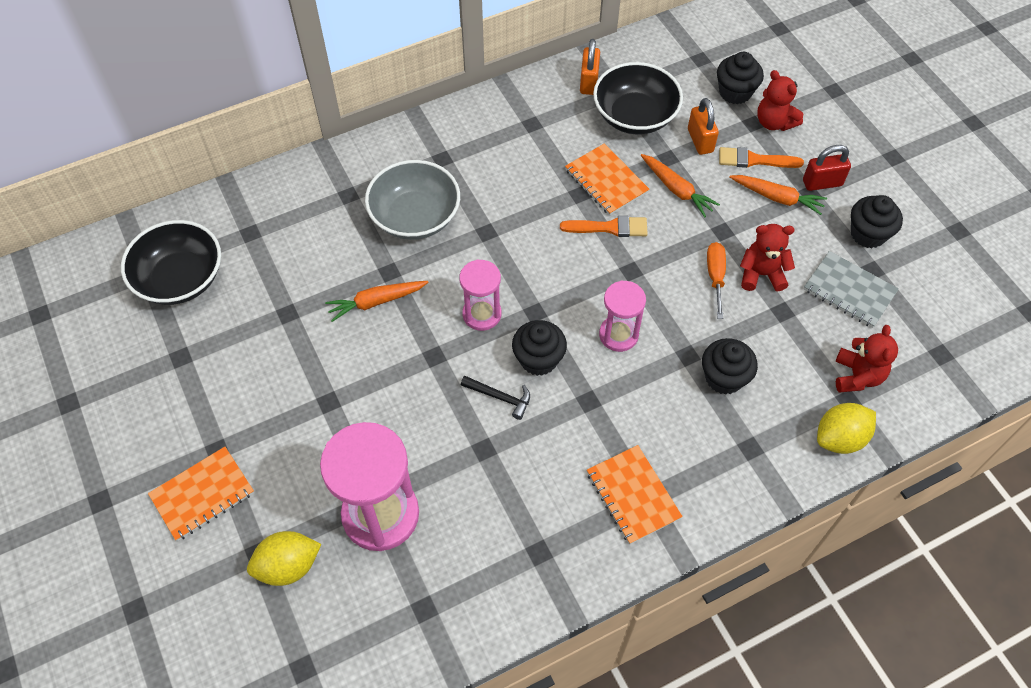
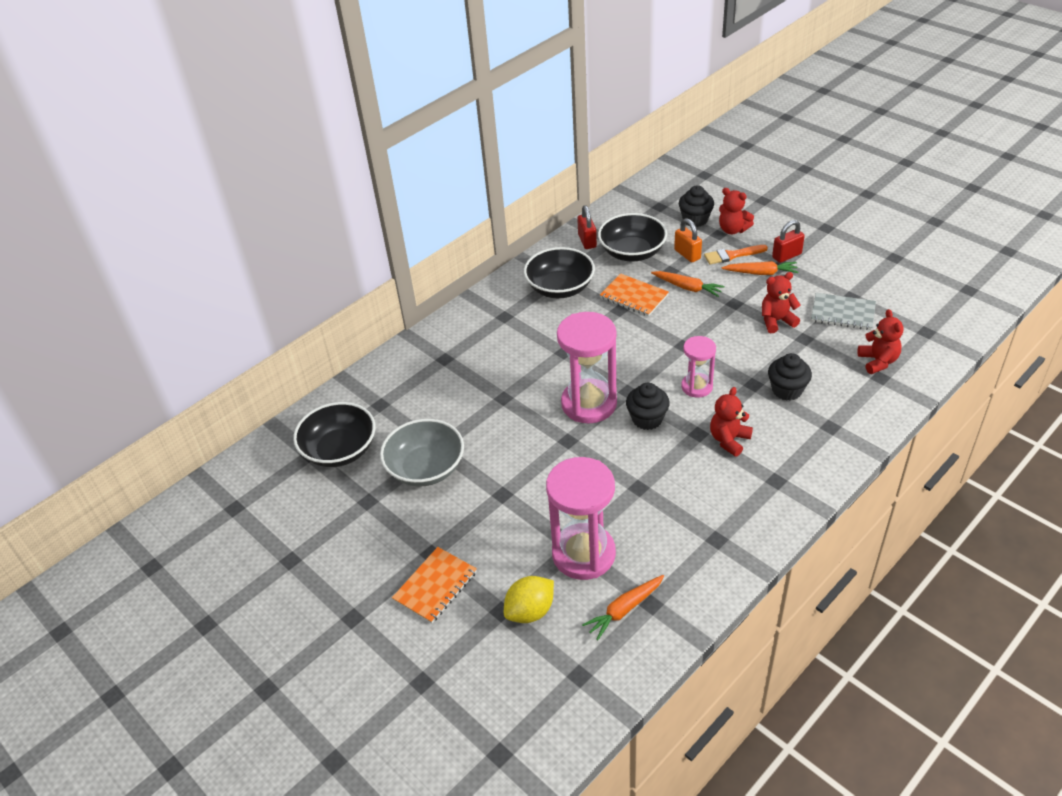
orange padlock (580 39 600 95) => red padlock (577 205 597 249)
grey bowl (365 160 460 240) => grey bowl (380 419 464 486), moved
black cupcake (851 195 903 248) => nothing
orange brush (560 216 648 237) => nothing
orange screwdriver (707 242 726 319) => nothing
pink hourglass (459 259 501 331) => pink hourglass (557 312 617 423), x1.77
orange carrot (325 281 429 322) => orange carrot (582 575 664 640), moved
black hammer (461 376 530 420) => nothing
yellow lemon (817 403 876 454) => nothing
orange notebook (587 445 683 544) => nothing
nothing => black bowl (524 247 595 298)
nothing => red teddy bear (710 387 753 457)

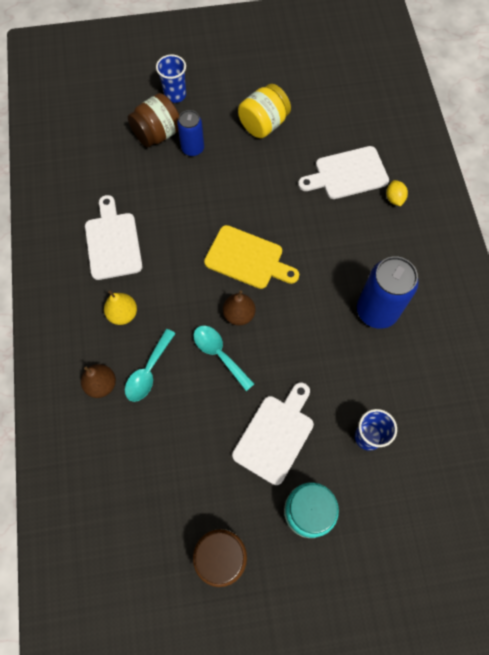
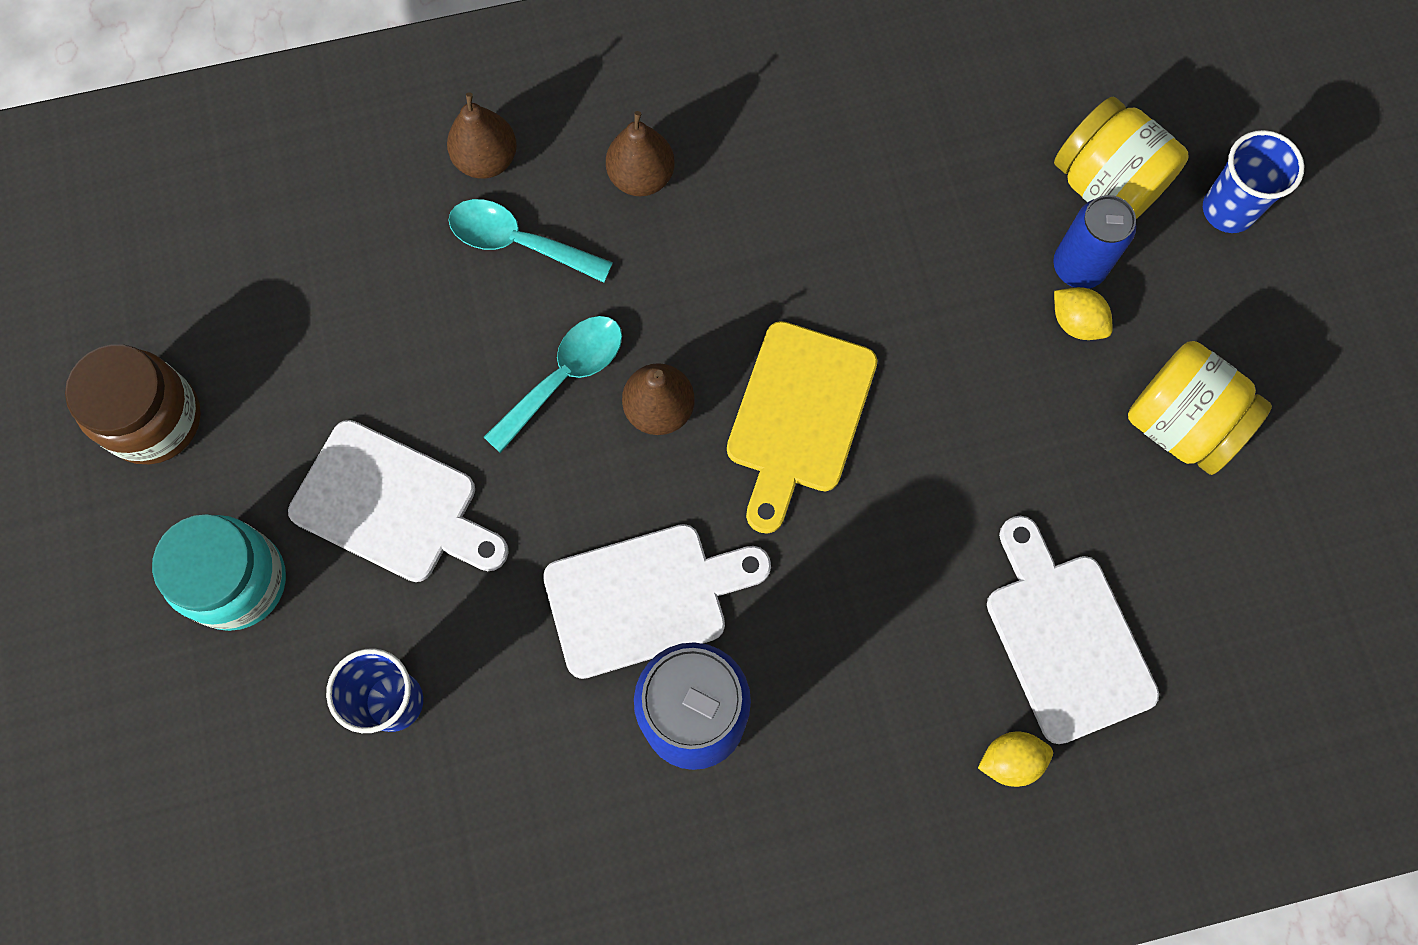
brown jar (128 93 179 147) => yellow jar (1054 97 1188 219)
white cutting board (85 195 142 280) => white cutting board (543 524 771 679), moved
yellow pear (104 290 137 325) => brown pear (606 111 675 196)
nothing => yellow lemon (1054 287 1113 340)

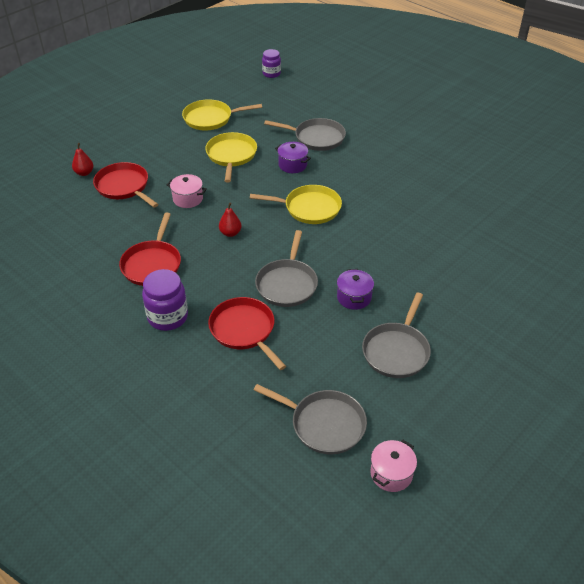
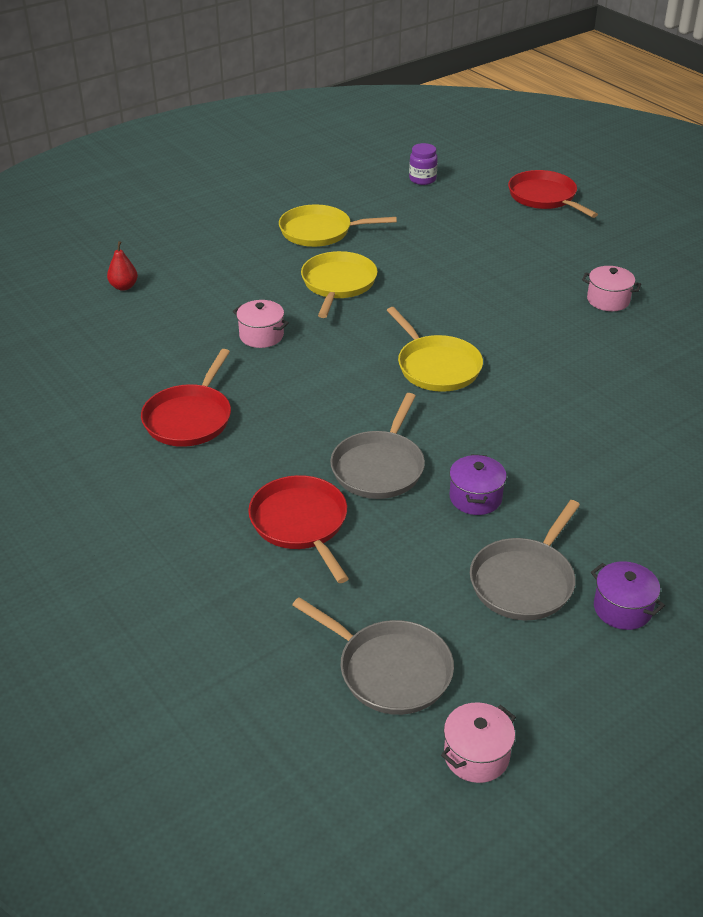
grey pan (264 118 346 151) => nothing
purple pot (275 142 311 173) => purple pot (591 561 665 630), moved
red pan (93 162 158 208) => red pan (508 170 598 218), moved
yellow pan (250 185 342 224) => yellow pan (387 307 483 392), 45 degrees clockwise
red pear (219 202 242 237) => nothing
purple jar (142 269 188 331) => nothing
nothing => pink pot (582 266 641 311)

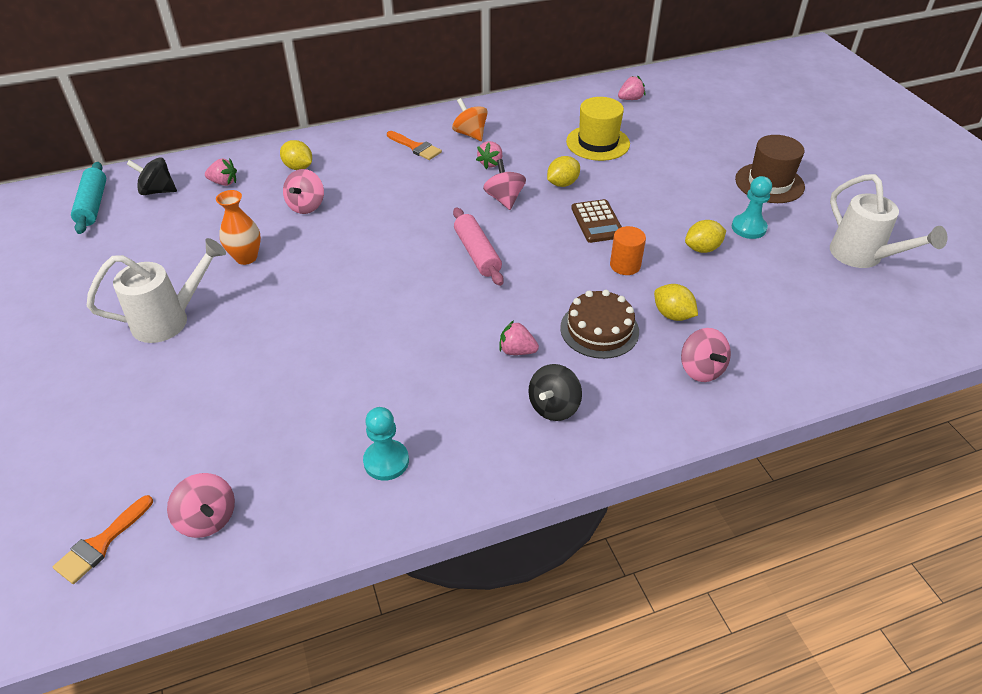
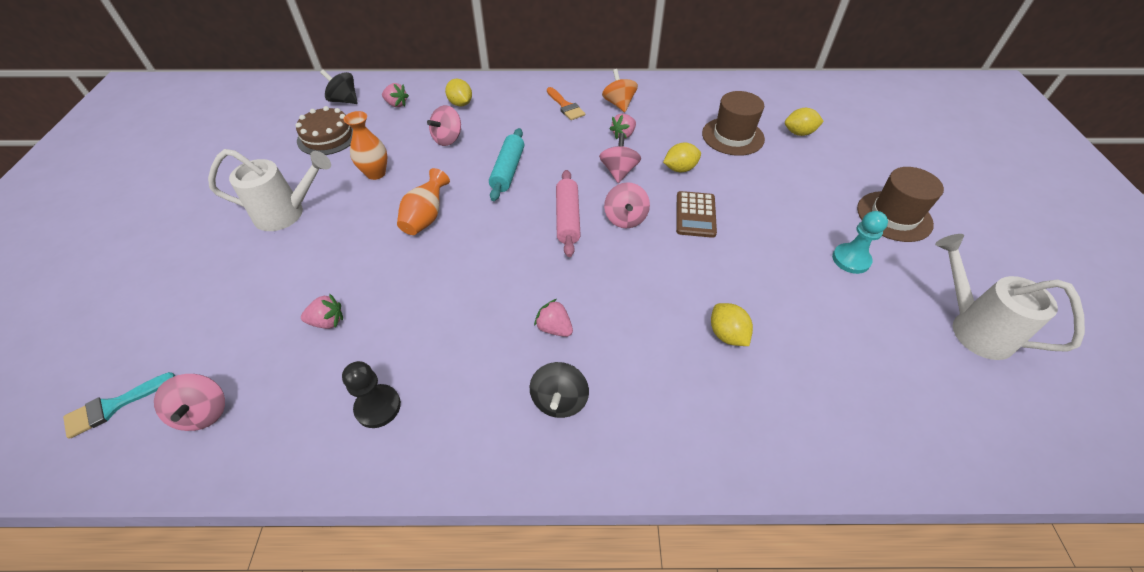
pink strawberry (618 76 645 100) => pink strawberry (301 294 343 329), moved
yellow hat (566 97 630 161) => brown hat (702 91 765 156)
turquoise rolling pin (71 162 106 234) => turquoise rolling pin (489 128 524 201), moved
white watering can (830 174 947 268) => white watering can (935 234 1085 360), 150 degrees clockwise
yellow lemon (685 220 726 253) => yellow lemon (785 108 824 136), moved
orange cylinder (610 226 646 275) => nothing
brown cake (560 290 639 359) => brown cake (296 106 353 155), moved
pink spinning top (681 328 731 382) => pink spinning top (604 182 650 228), moved
black spinning top (529 364 582 421) => black spinning top (530 362 589 418), 45 degrees counterclockwise
turquoise pawn (363 407 409 481) => black pawn (342 361 401 428)
orange brush (53 495 153 584) => turquoise brush (63 372 175 439)
nothing => orange vase (397 168 450 235)

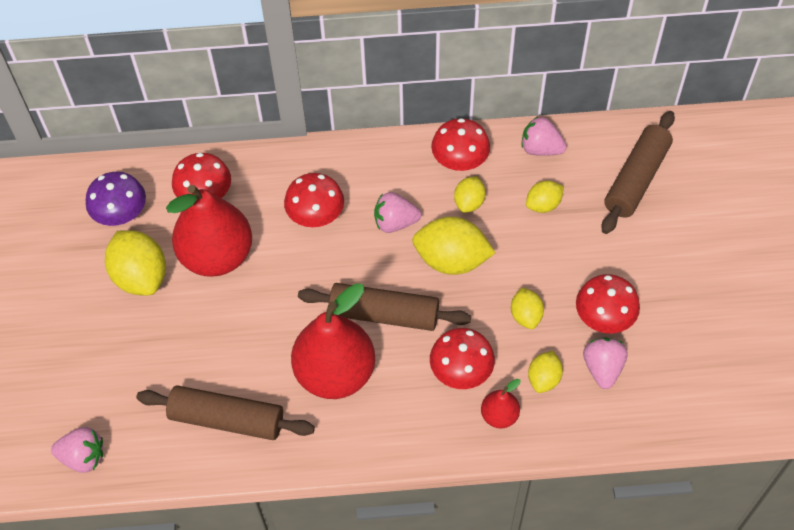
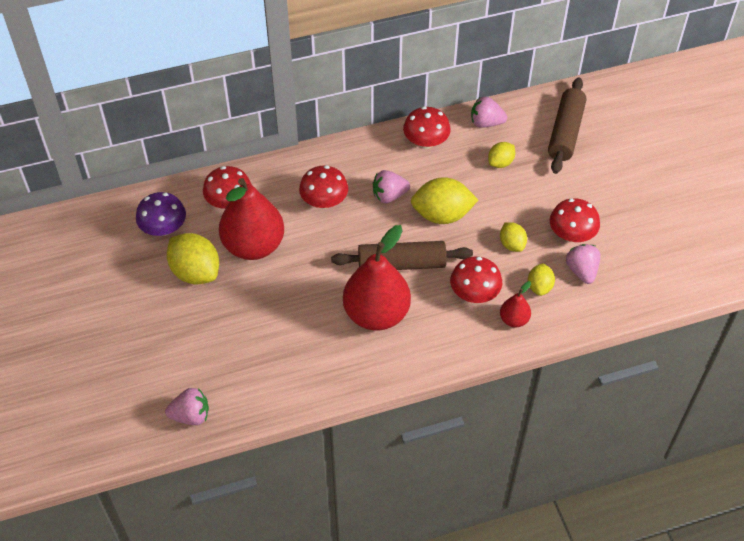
yellow lemon (454 176 486 213) => nothing
brown rolling pin (136 385 315 440) => nothing

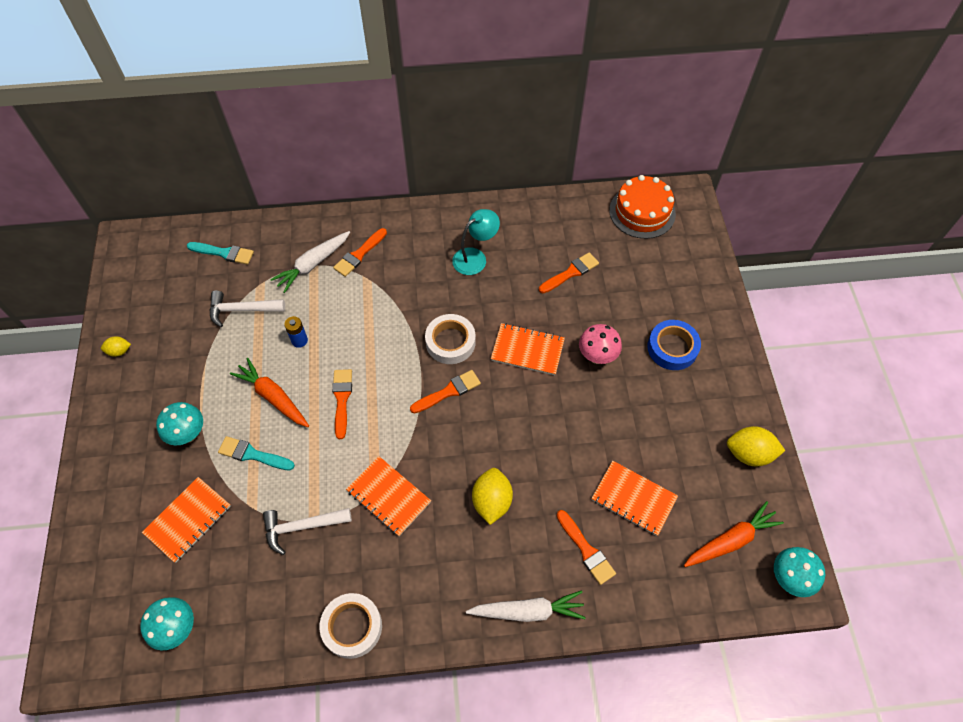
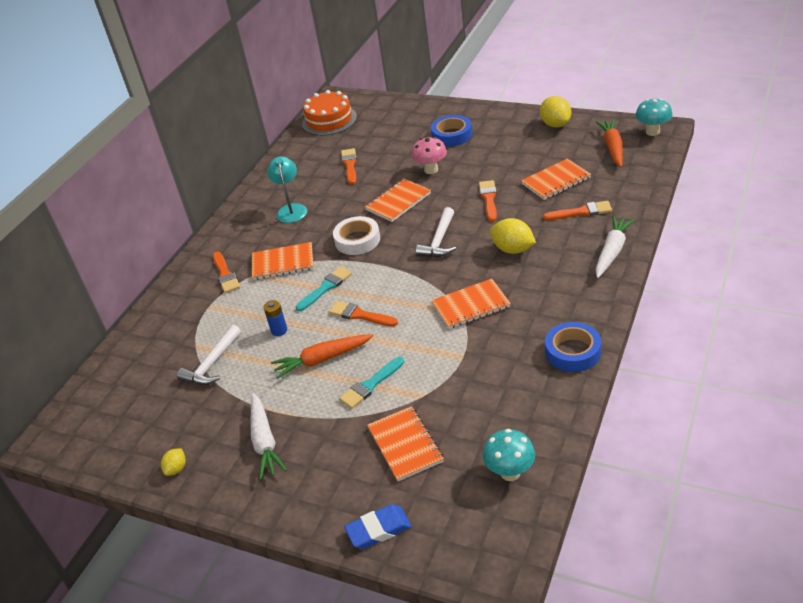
white carrot (270 231 350 293) => white carrot (251 393 287 480), moved
turquoise brush (187 242 254 265) => turquoise brush (296 266 352 311), moved
orange brush (410 370 481 414) => orange brush (479 180 497 222), moved
turquoise mushroom (156 402 203 445) => nothing
yellow lemon (727 426 785 466) => yellow lemon (540 96 571 127), 60 degrees counterclockwise
white hammer (263 508 352 555) => white hammer (416 207 456 257), moved
white tape (320 593 382 659) => blue tape (545 322 601 372)
nothing => orange notebook (252 242 314 280)
nothing => blue eraser (344 504 411 549)

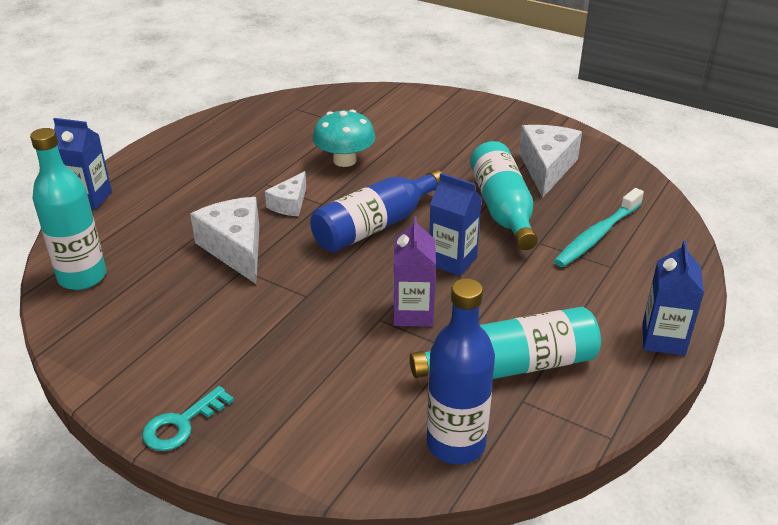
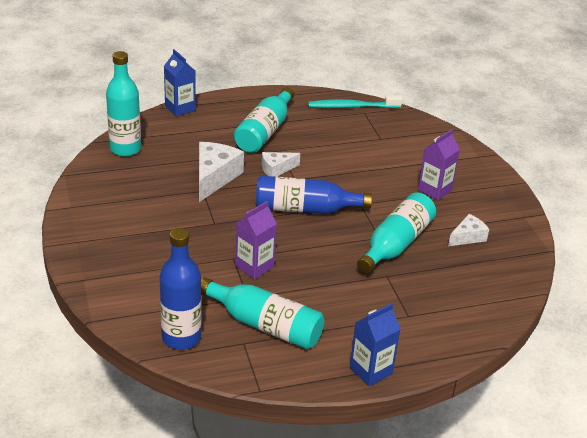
turquoise mushroom (313 110 375 167) => nothing
white cheese (519 125 582 198) => white cheese (448 214 489 246), x0.58
blue carton (429 173 482 276) => nothing
turquoise toothbrush (554 188 644 267) => turquoise toothbrush (308 95 403 108), moved
turquoise key (142 386 234 451) => nothing
nothing => turquoise bottle (234 87 294 153)
nothing => purple carton (418 129 460 200)

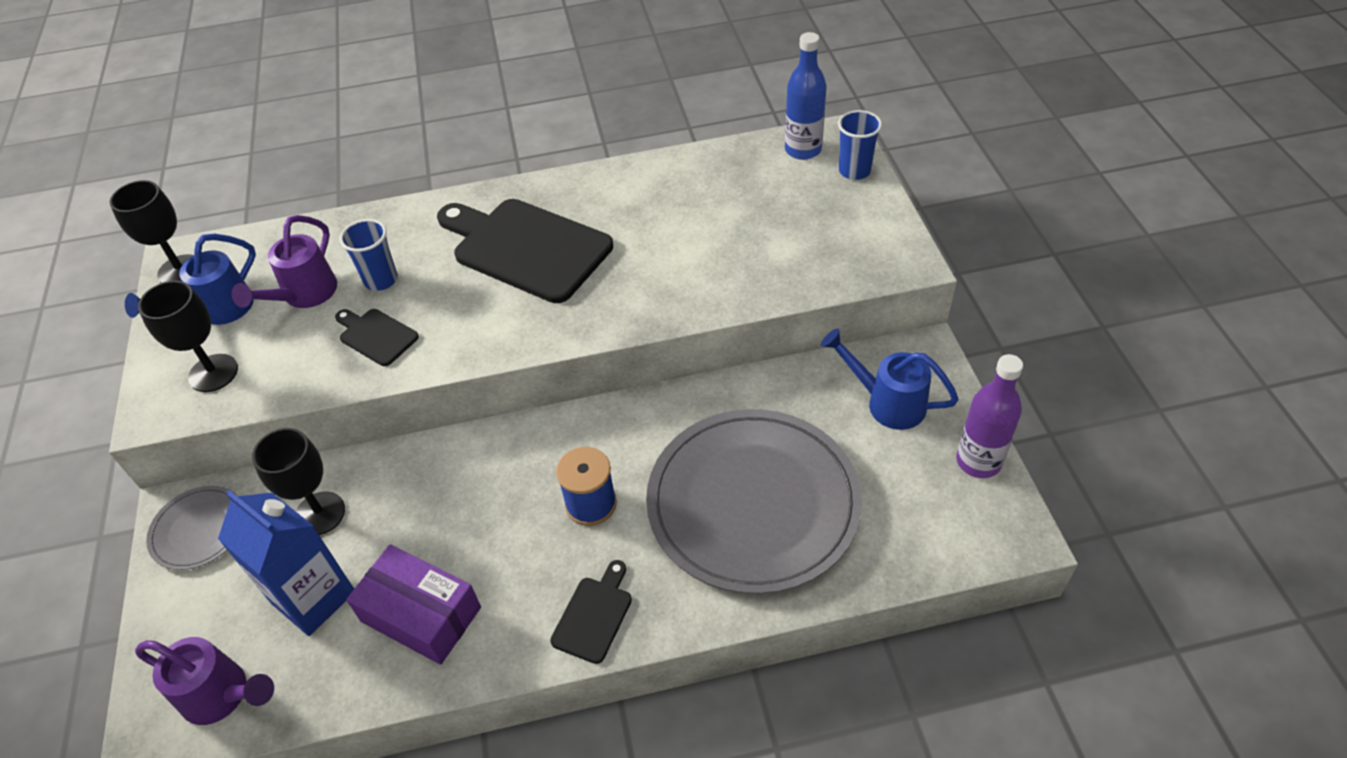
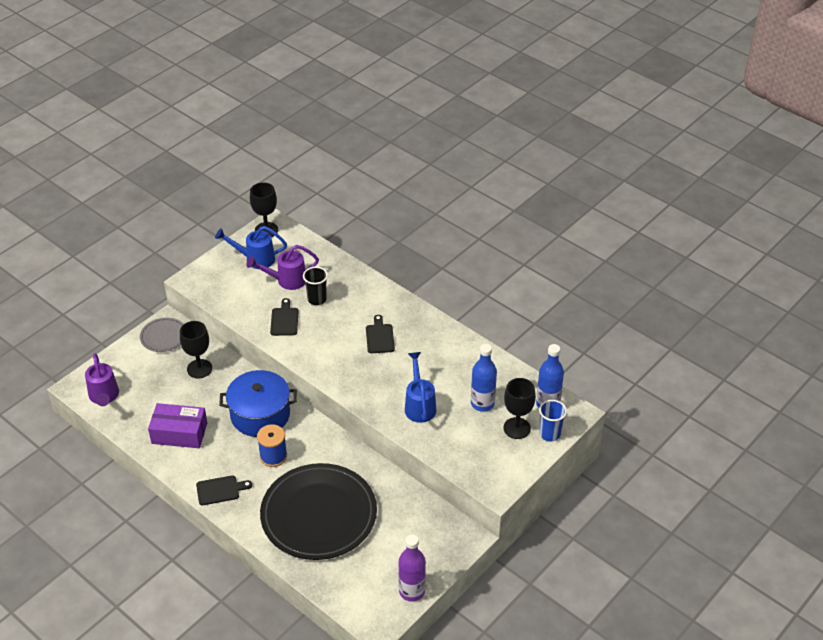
black cutting board (437 199 613 303) => black cutting board (366 315 395 353), x0.47
blue cup (340 219 398 291) => black cup (303 267 328 305)
black goblet (138 281 238 392) => black goblet (503 378 536 439), moved
blue watering can (821 329 959 430) => blue watering can (405 352 436 423), moved
grey plate (646 409 862 594) => black plate (260 463 377 560)
blue carton (218 490 354 636) => nothing
purple box (346 544 481 665) => purple box (148 403 207 448), 75 degrees counterclockwise
nothing => blue bottle (471 344 497 412)
nothing => blue pot (219 370 297 437)

